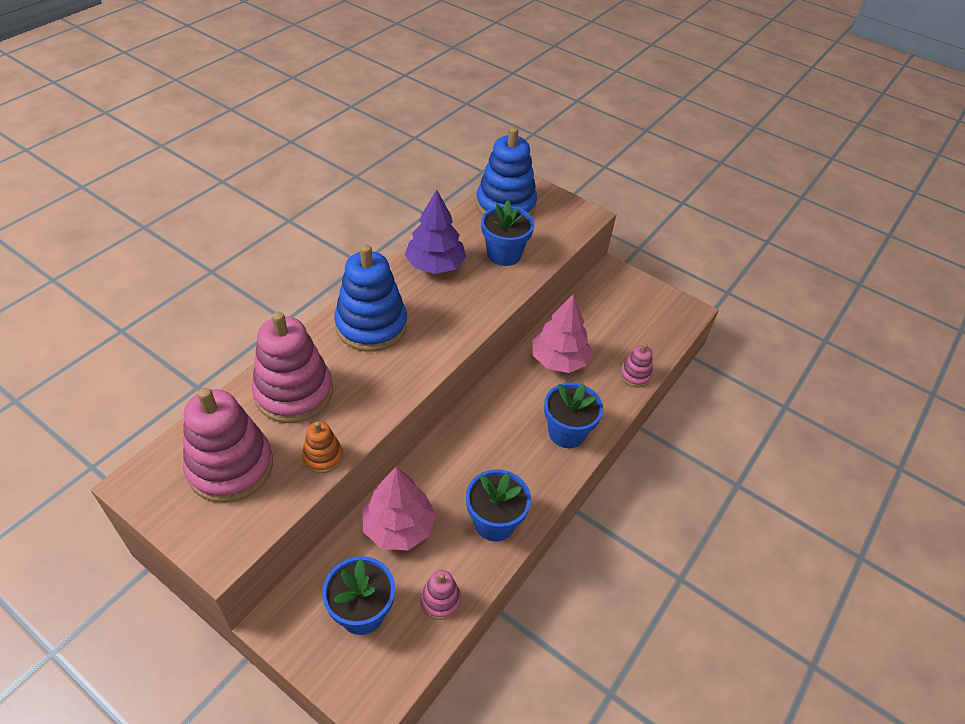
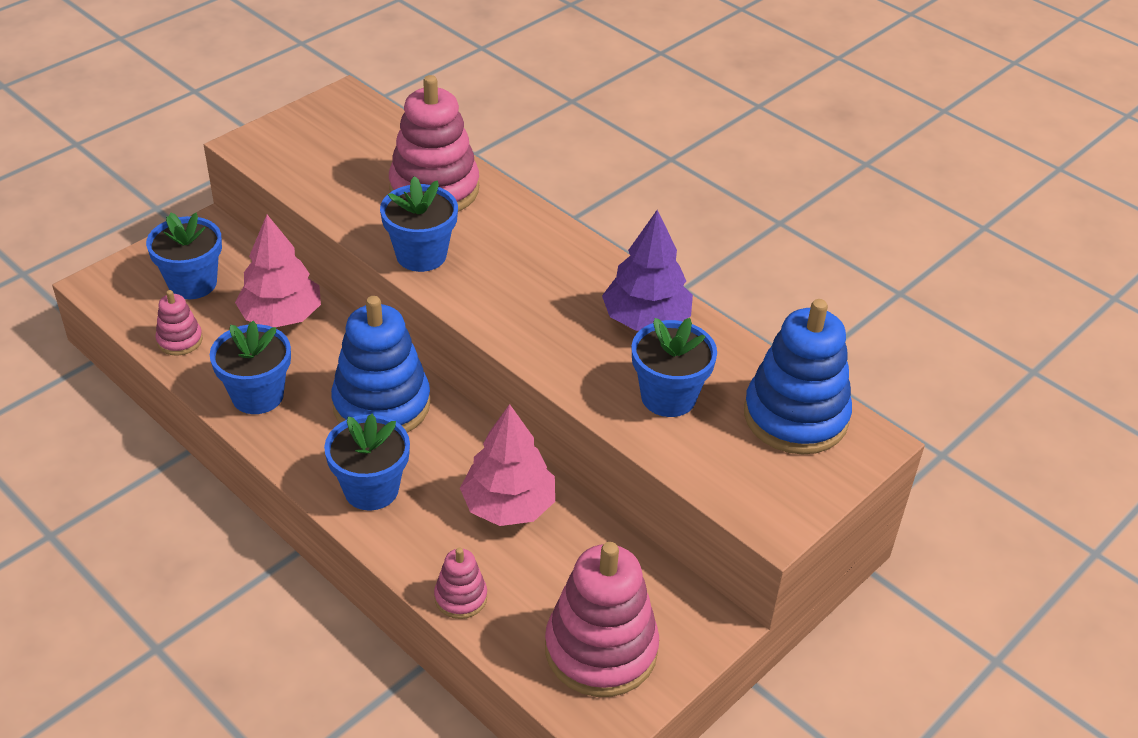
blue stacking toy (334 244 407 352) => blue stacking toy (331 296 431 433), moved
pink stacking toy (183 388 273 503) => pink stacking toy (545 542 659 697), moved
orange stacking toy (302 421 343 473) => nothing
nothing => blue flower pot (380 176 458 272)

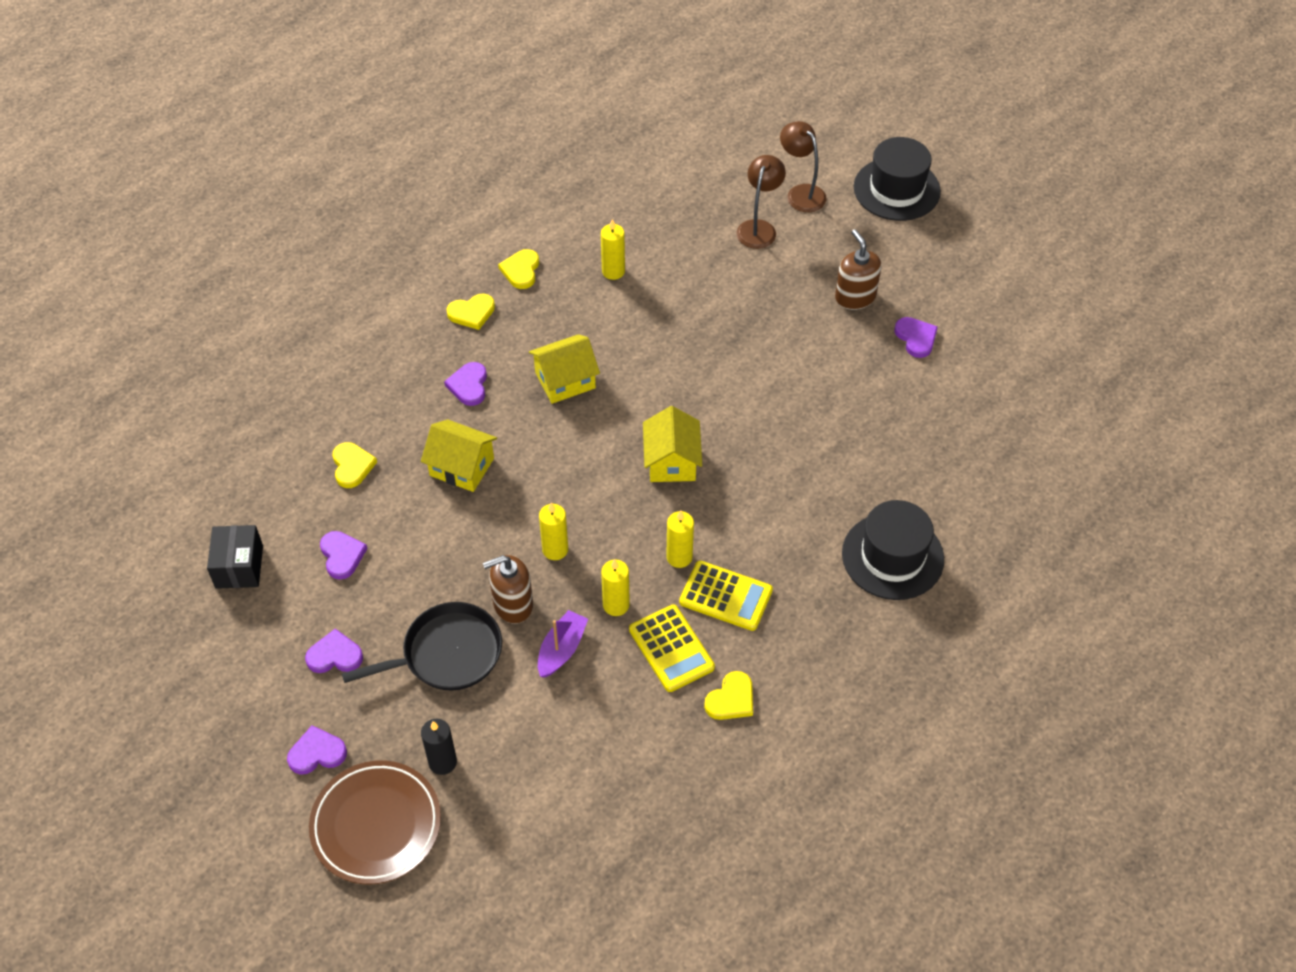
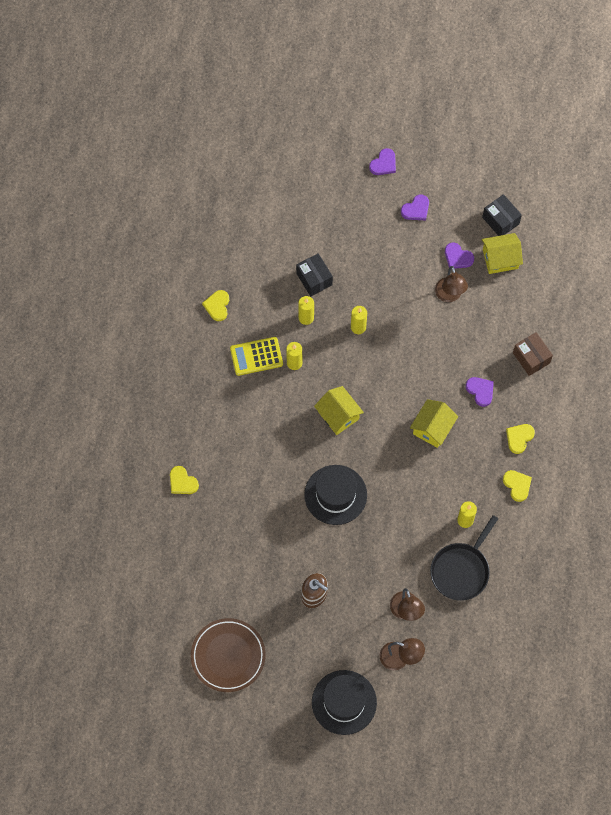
purple heart (894 317 938 358) => nothing
yellow house (421 419 497 492) => yellow house (482 233 523 274), moved
yellow heart (332 442 377 488) => yellow heart (170 466 199 494), moved
black hat (842 500 944 600) => black hat (304 465 367 525), moved
brown soap dispenser (483 555 533 624) => nothing
black pan (342 602 502 691) => black pan (430 515 498 601), moved
yellow calculator (629 605 715 692) => nothing
purple boat (538 610 588 678) => black box (296 253 333 296)
black candle (421 719 457 775) => nothing
brown plate (309 760 441 884) => brown plate (191 618 265 692), moved
nothing => brown lamp (435 266 468 302)
nothing => brown box (513 332 553 376)

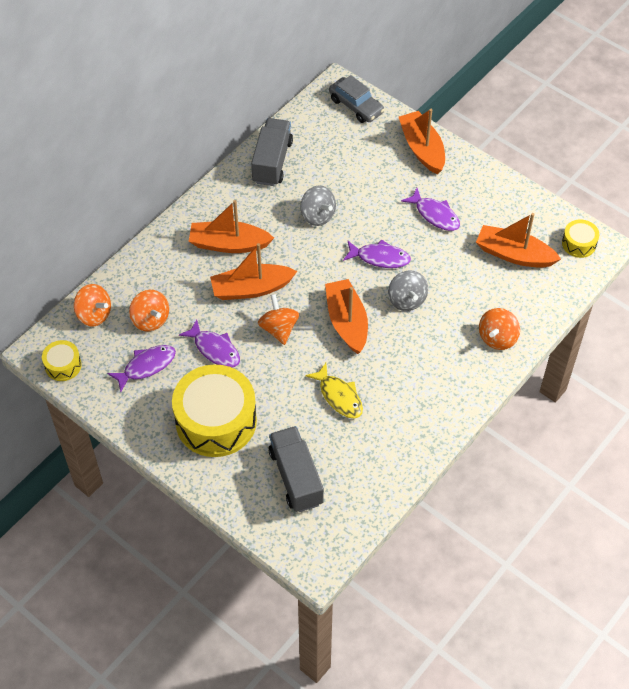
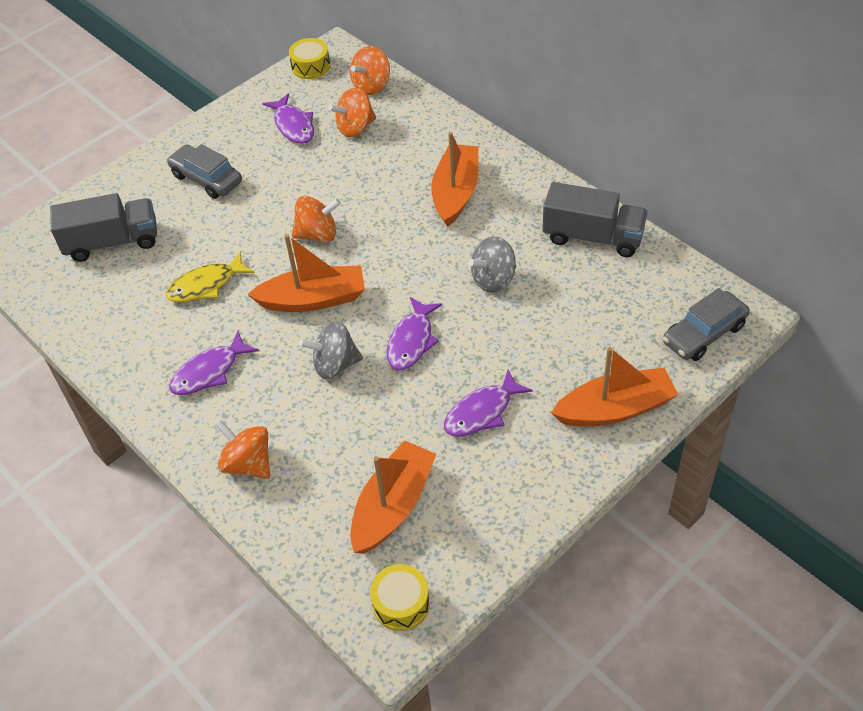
orange boat (210 243 297 300) => nothing
purple fish (179 319 240 367) => purple fish (169 331 259 395), moved
yellow drum (172 364 257 457) => grey car (167 144 242 199)

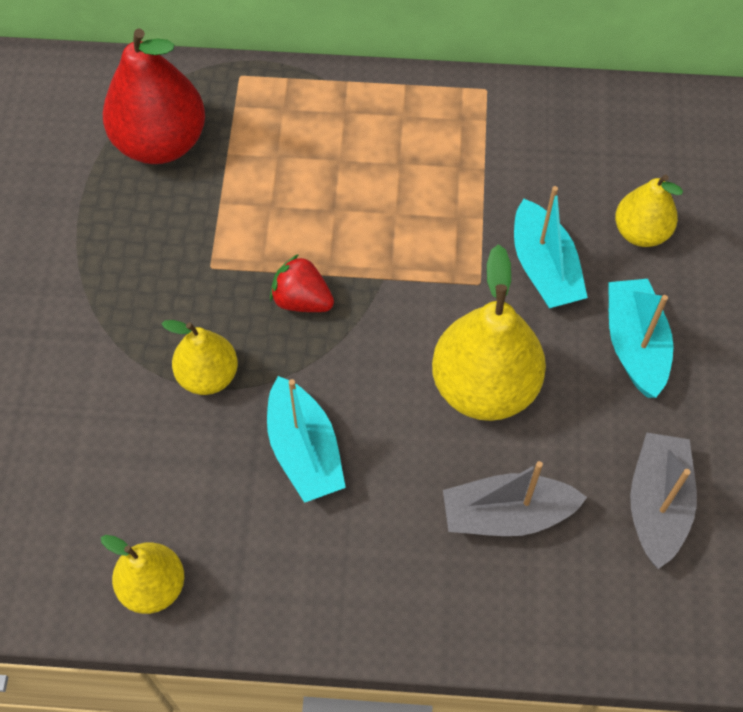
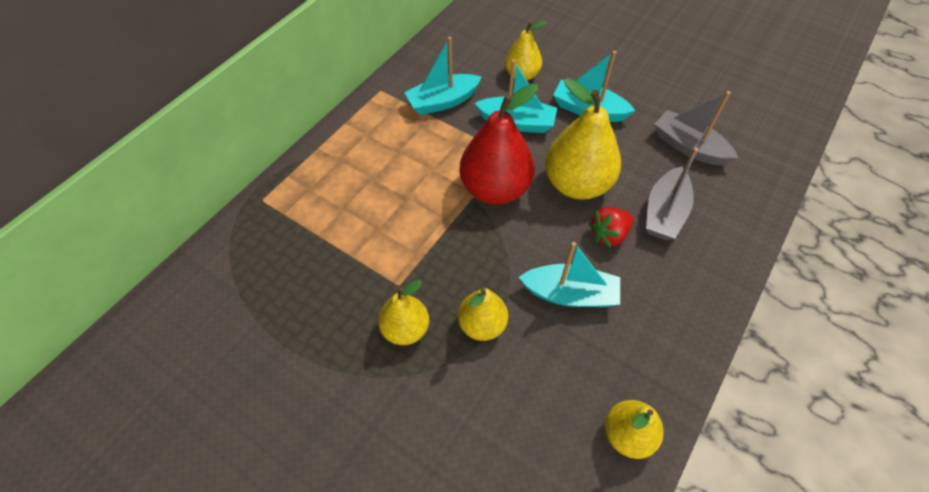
red pear (103 29 205 164) => red pear (460 84 538 205), moved
red strawberry (270 254 334 312) => red strawberry (588 207 634 248), moved
nothing => turquoise boat (404 37 482 115)
nothing => yellow pear (378 280 429 345)

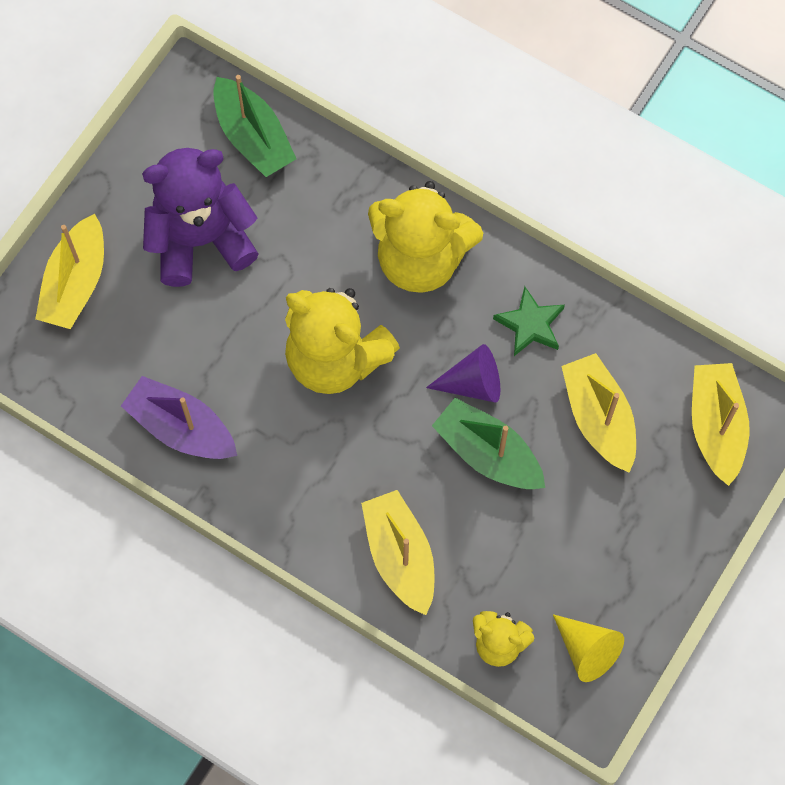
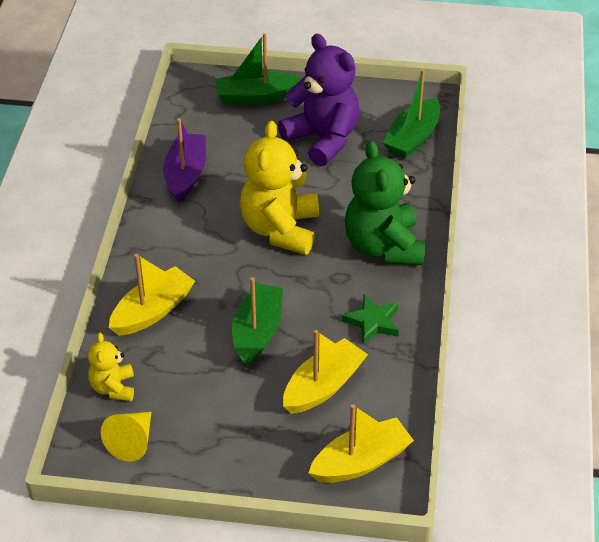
yellow teddy bear (368 181 483 293) => green teddy bear (345 141 425 265)
yellow boat (35 214 104 329) => green boat (215 33 301 105)
purple cone (426 344 500 403) => nothing

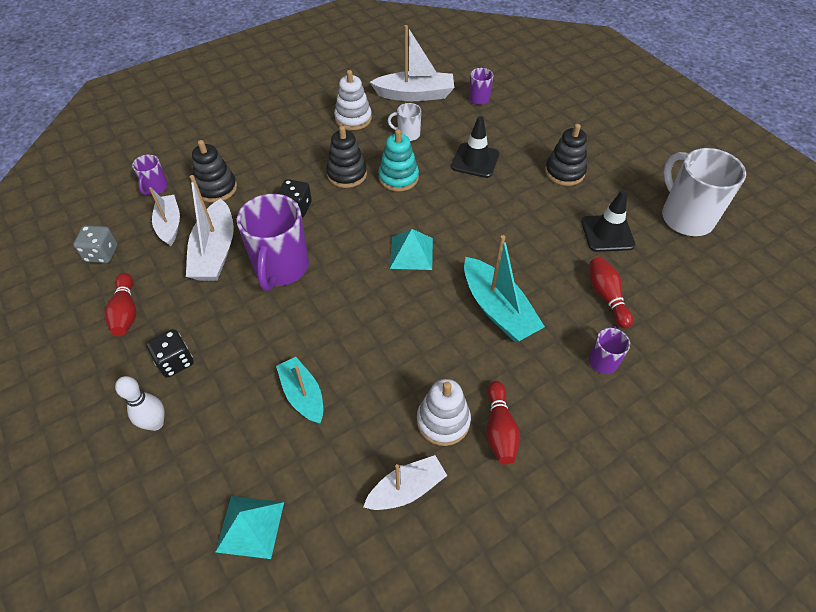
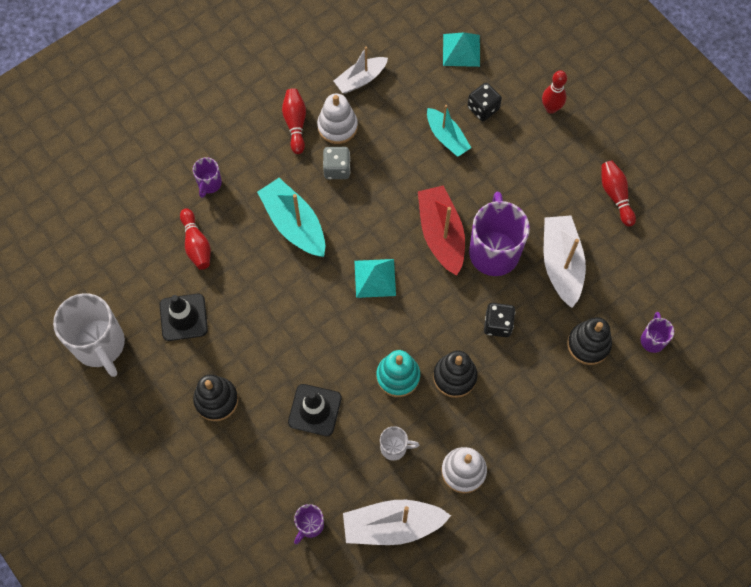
white boat (149 187 180 246) => nothing
grey dice (73 225 118 263) => grey dice (323 147 350 179), moved
black dice (146 329 194 378) => black dice (467 82 502 121), moved
white bowling pin (115 376 165 431) => red bowling pin (542 70 567 114)
nothing => red boat (418 185 465 276)

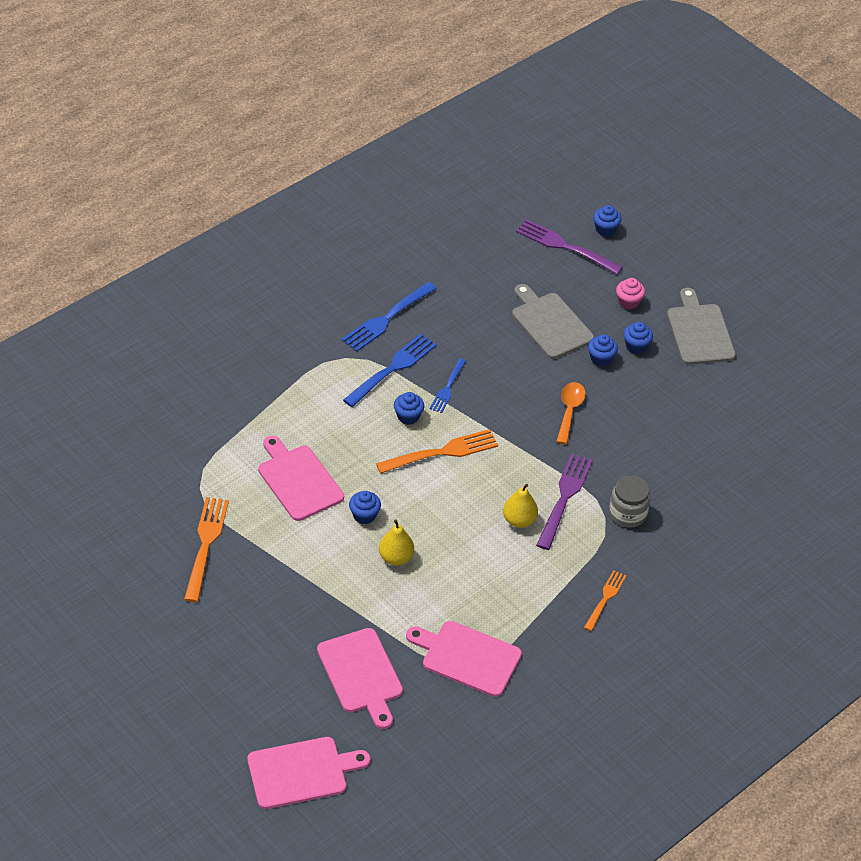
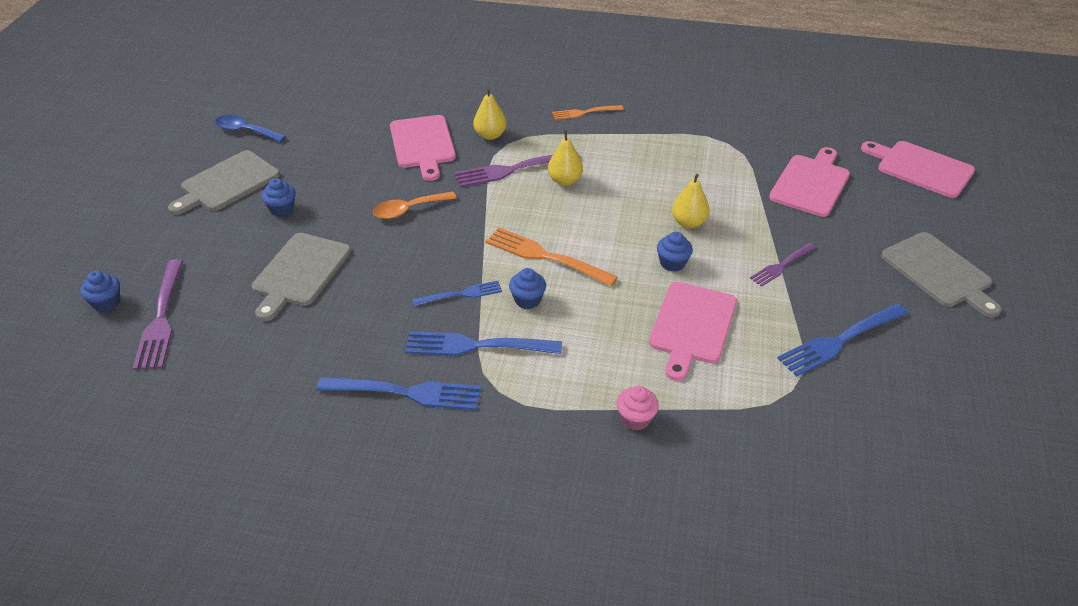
pink cupcake (616 278 645 310) => pink cupcake (616 386 659 430), moved
blue cupcake (588 334 618 367) => nothing
grey jar (609 475 651 528) => yellow pear (473 88 507 140)
orange fork (184 497 229 602) => blue fork (778 304 908 377)
pink cutting board (406 621 522 697) => pink cutting board (390 115 456 181), moved
nothing => blue spoon (215 115 286 142)
nothing => grey cutting board (881 232 1002 317)
nothing => purple fork (750 243 817 287)

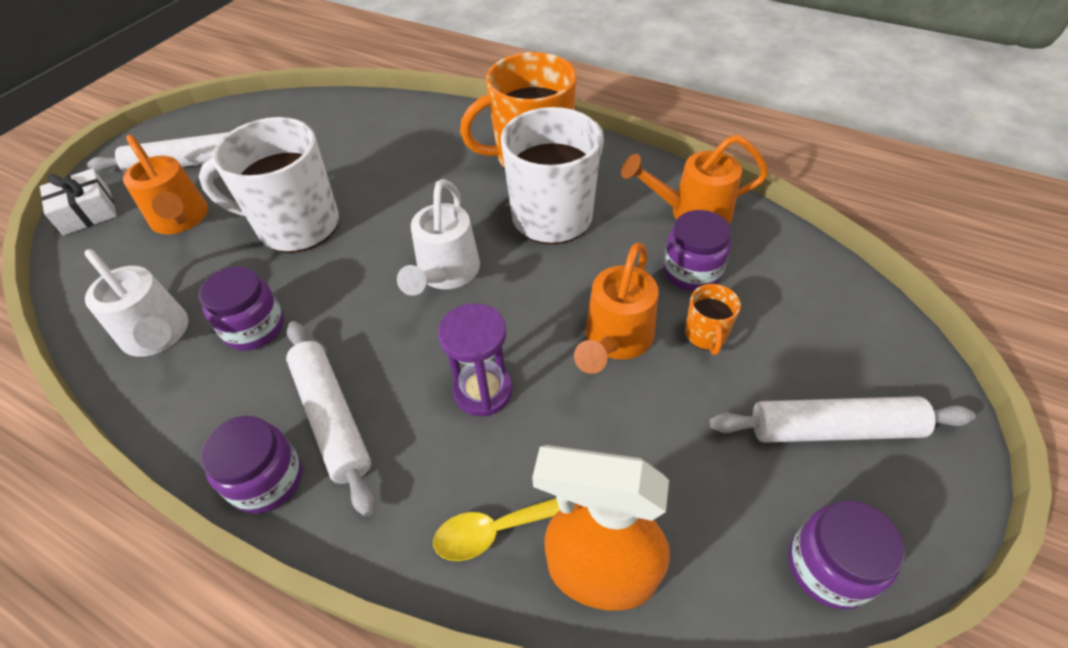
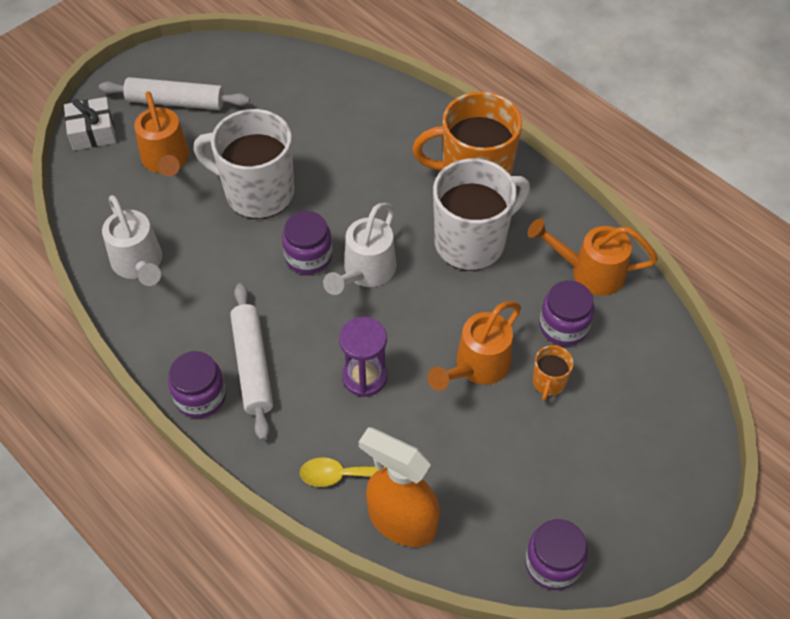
purple jar (199 266 284 350) => purple jar (282 211 333 275), moved
white rolling pin (709 396 975 443) => nothing

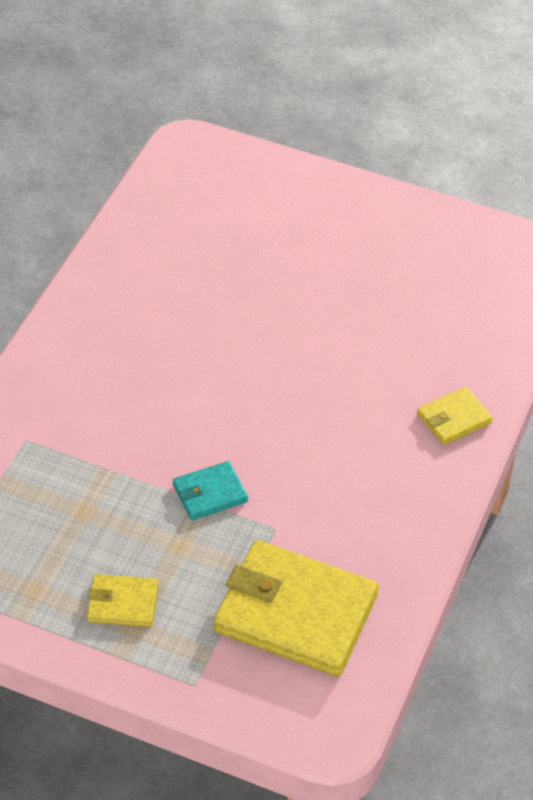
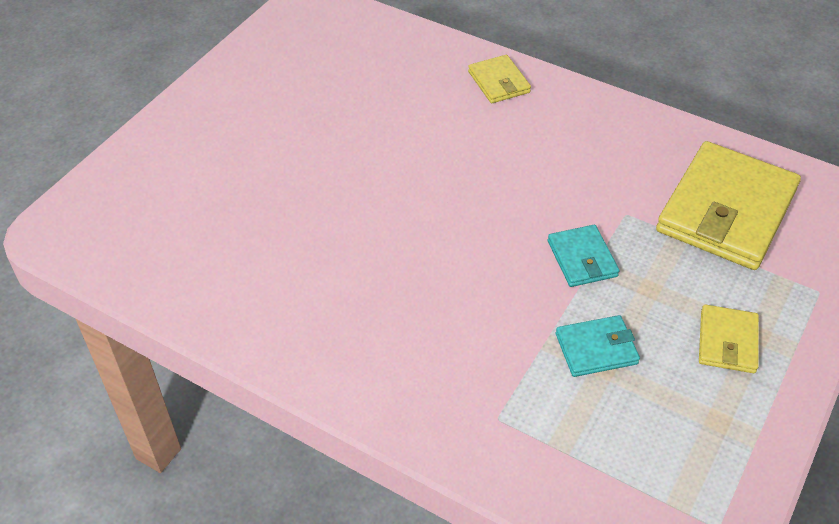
nothing => turquoise wallet (556 315 640 377)

